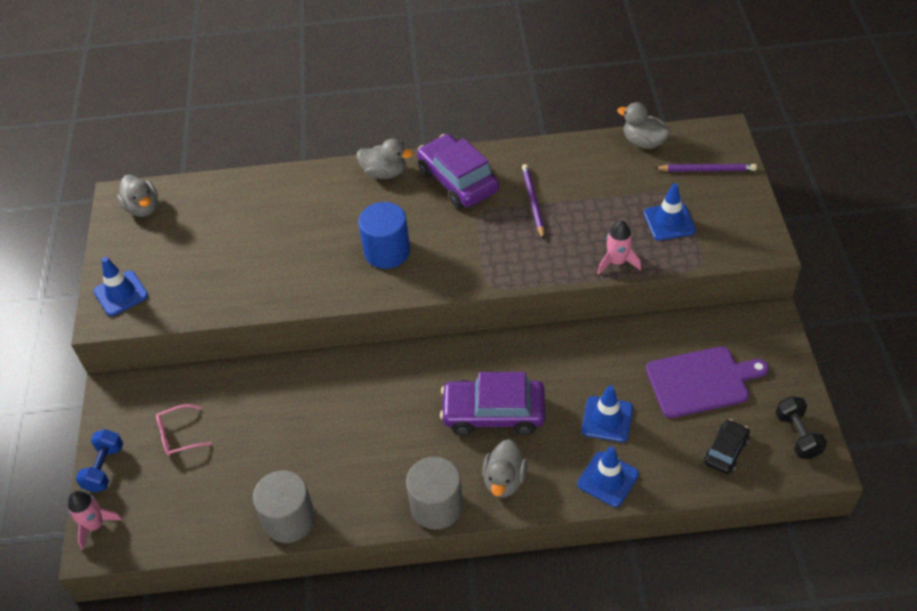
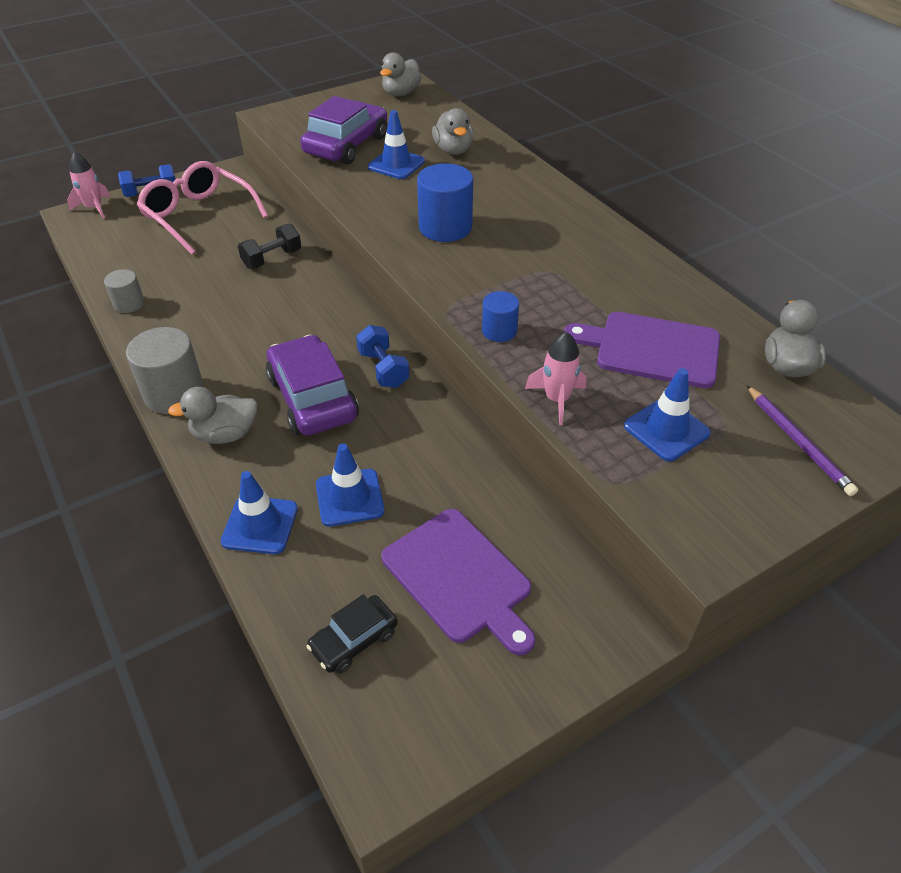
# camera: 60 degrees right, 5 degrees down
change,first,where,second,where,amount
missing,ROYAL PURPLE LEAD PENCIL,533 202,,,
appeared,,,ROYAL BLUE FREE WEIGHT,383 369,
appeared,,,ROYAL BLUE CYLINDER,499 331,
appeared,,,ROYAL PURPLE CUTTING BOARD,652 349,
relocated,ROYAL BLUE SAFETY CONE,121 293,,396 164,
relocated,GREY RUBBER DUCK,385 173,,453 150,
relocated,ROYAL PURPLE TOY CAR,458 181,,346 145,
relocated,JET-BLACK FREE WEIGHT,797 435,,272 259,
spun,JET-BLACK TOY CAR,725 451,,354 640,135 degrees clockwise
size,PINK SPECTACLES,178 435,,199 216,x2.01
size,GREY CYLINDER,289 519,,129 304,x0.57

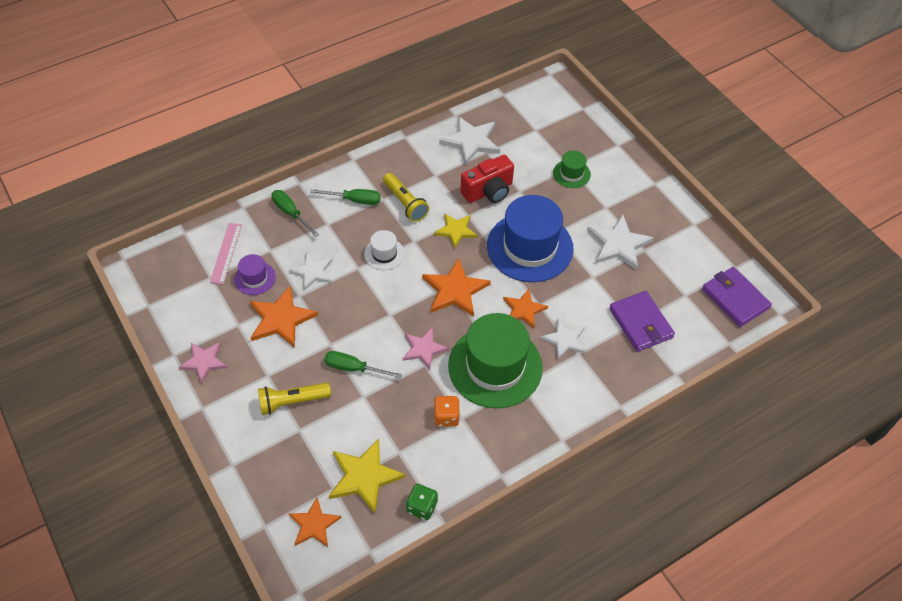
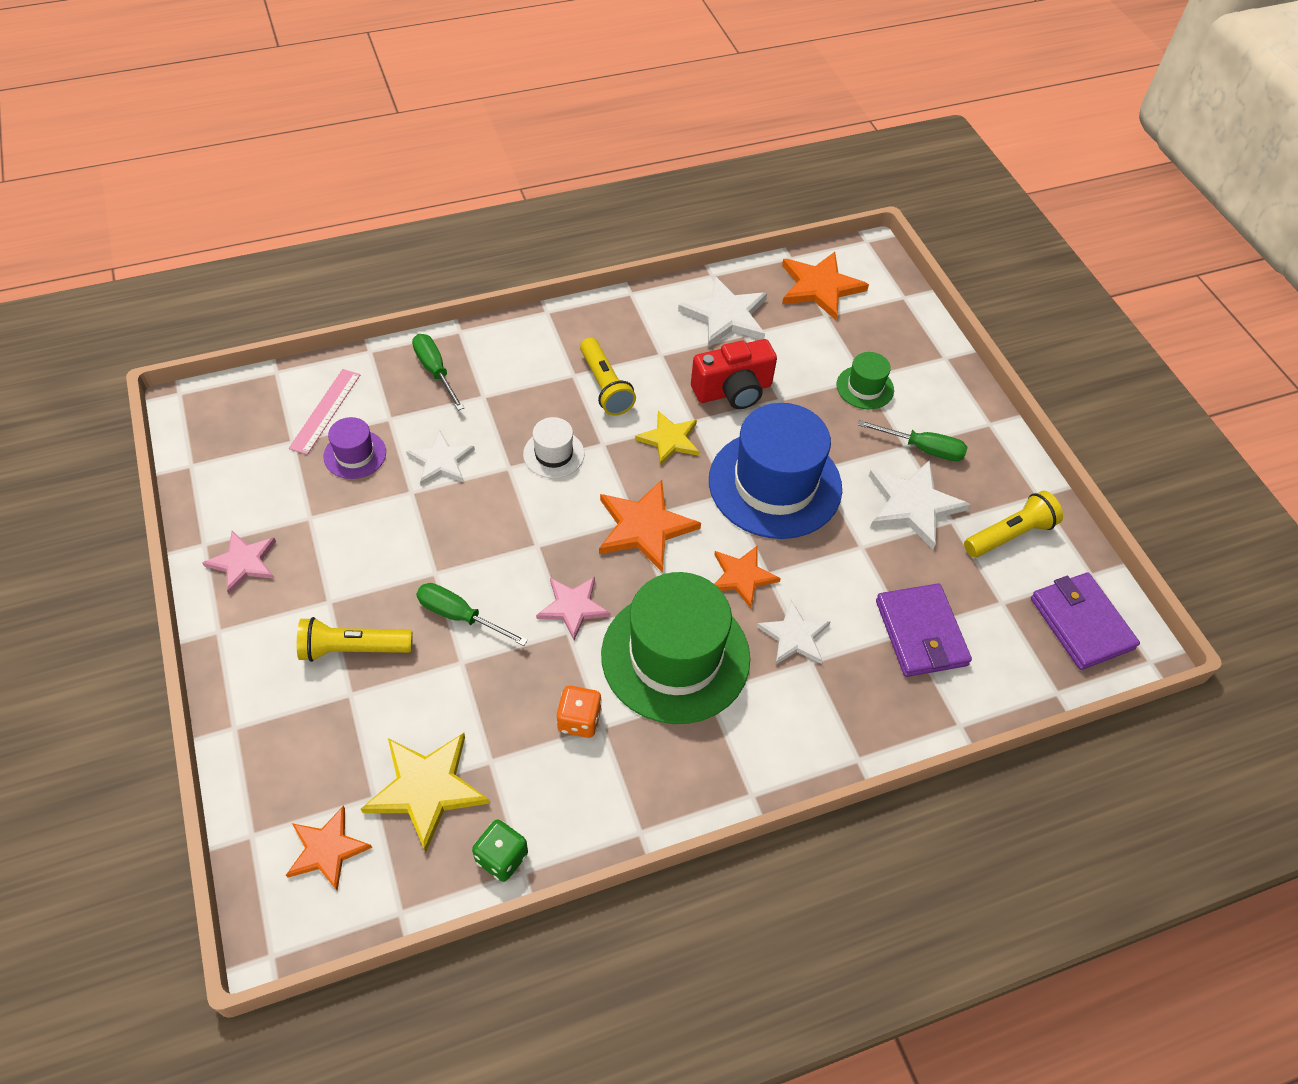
# camera: 10 degrees right, 0 degrees up
change,first,where,second,where,amount
appeared,,,BRIGHT YELLOW POCKET TORCH,1009 535,
relocated,ORANGE-COLOURED FIVE-POINTED STAR,281 319,,820 287,
relocated,LEAF-GREEN FLAT SCREWDRIVER,354 200,,922 448,

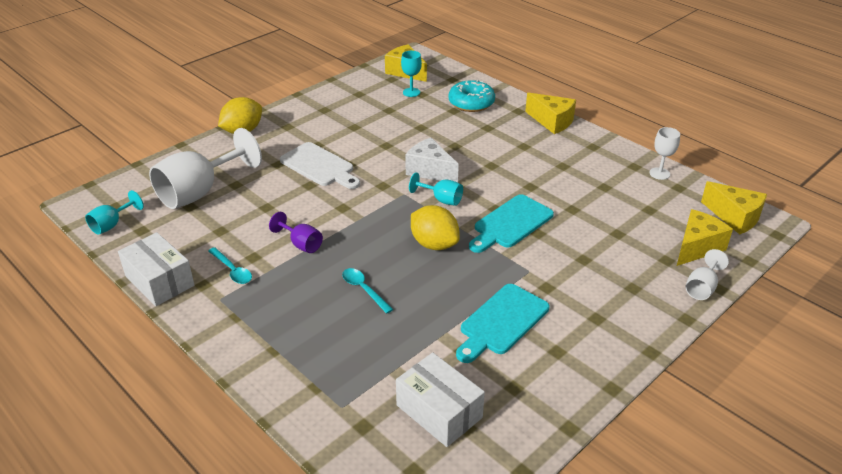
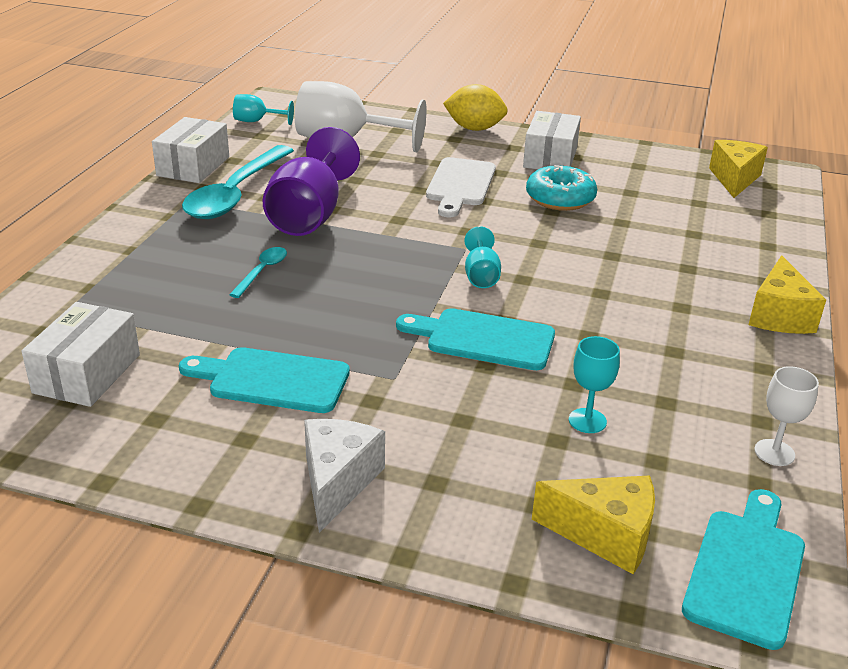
# camera: 60 degrees right, 5 degrees down
change,first,where,second,where,amount
missing,BRIGHT YELLOW TOY LEMON,434 244,,,
missing,PURE WHITE GOBLET,702 288,,,
appeared,,,PURE WHITE PACKAGE,550 158,
relocated,TURQUOISE GOBLET,411 92,,587 421,
relocated,PURE WHITE PIECE OF CHEESE,430 171,,337 482,
relocated,TURQUOISE DOUGHNUT,471 103,,560 199,
exchanged,BRIGHT YELLOW PIECE OF CHEESE,734 217,TURQUOISE CUTTING BOARD,746 570,
size,TURQUOISE SPOON,232 270,,236 193,x2.26
size,ROYAL PURPLE GOBLET,301 244,,310 215,x2.07

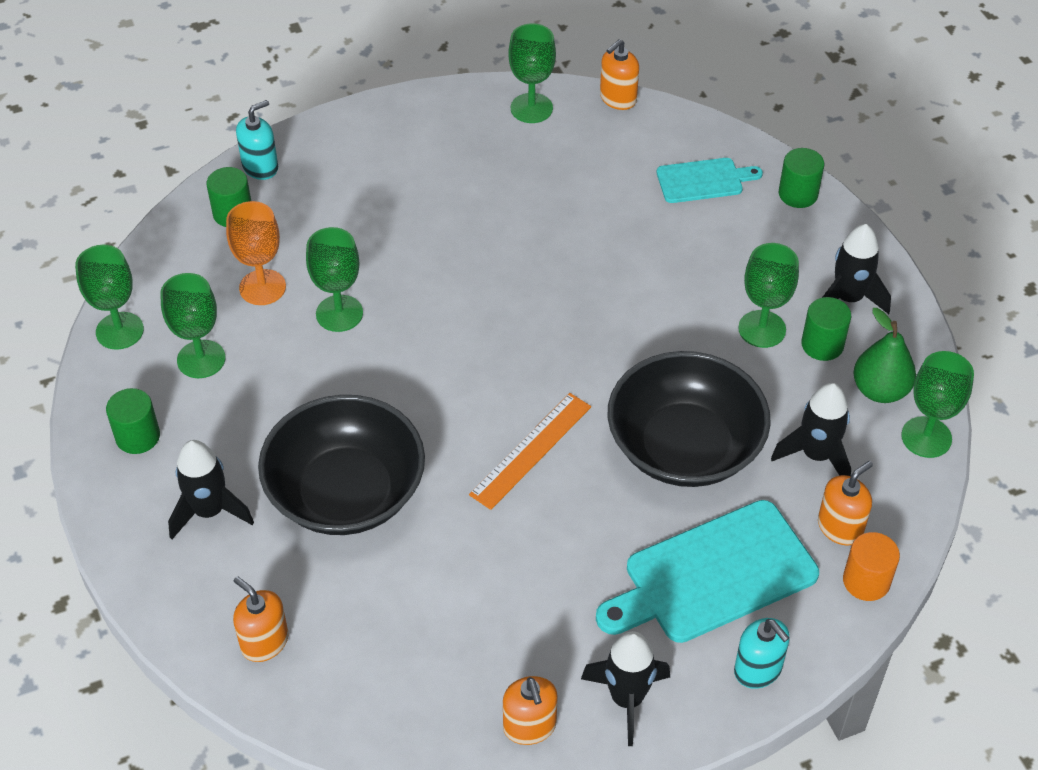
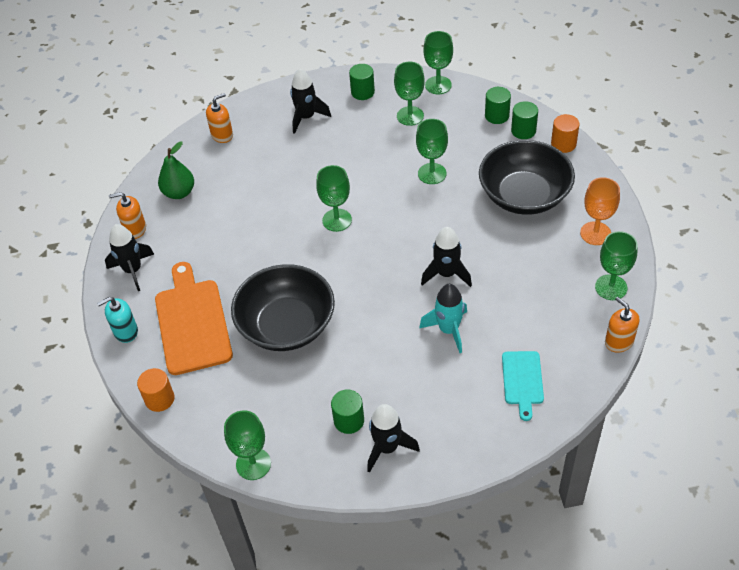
# camera: 105 degrees right, 0 degrees up
change,first,where,second,where,amount
missing,ORANGE-COLOURED MEASURING STICK,531 450,,,
missing,ORANGE-COLOURED PUMP BOTTLE,840 527,,,
appeared,,,TURQUOISE SPACESHIP,448 330,
relocated,ORANGE-COLOURED GOBLET,262 287,,595 233,
relocated,JET-BLACK BOWL,346 492,,524 195,
relocated,LEAF-GREEN GOBLET,762 329,,337 220,
relocated,JET-BLACK SPACESHIP,816 455,,446 274,
relocated,LEAF-GREEN CYLINDER,798 194,,497 116,
relocated,LEAF-GREEN PEAR,880 390,,179 193,
exchanged,TURQUOISE PUMP BOTTLE,260 167,ORANGE-COLOURED CYLINDER,563 144,
colour,TURQUOISE CUTTING BOARD,713 575,ORANGE-COLOURED CUTTING BOARD,192 322,

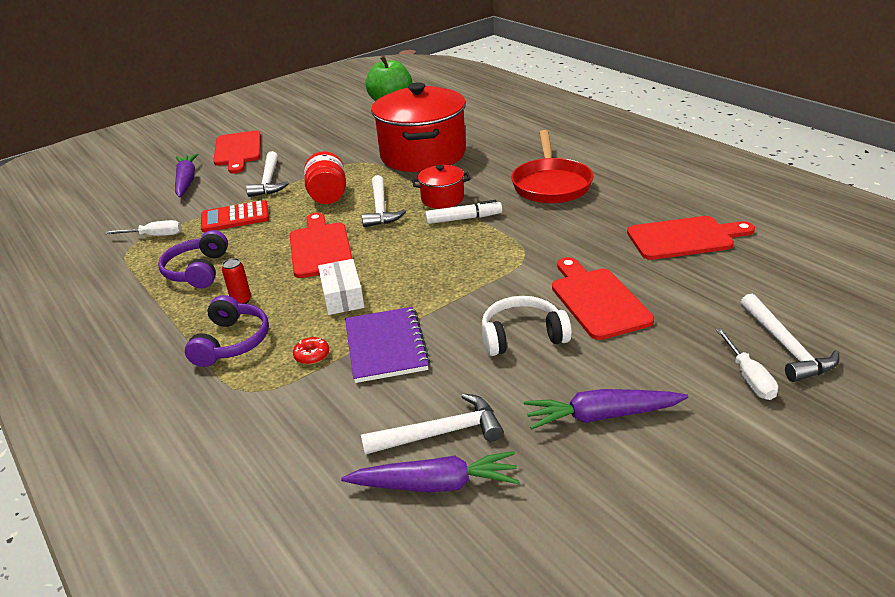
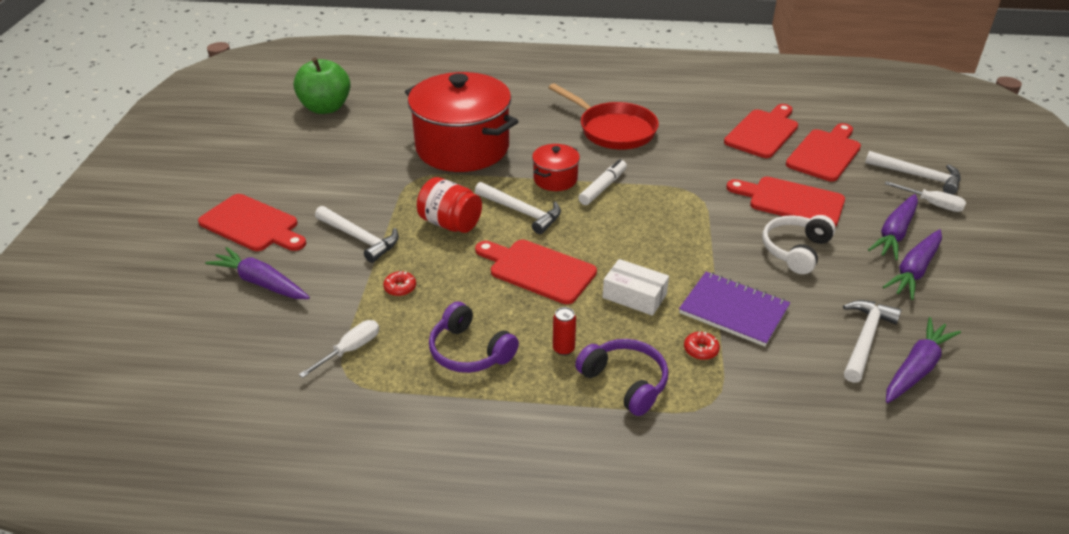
# camera: 50 degrees left, 5 degrees up
change,first,where,second,where,amount
appeared,,,RED CUTTING BOARD,825 153,
appeared,,,ROYAL PURPLE TOY CARROT,894 233,
exchanged,RED CALCULATOR,235 217,RED DOUGHNUT,400 288,

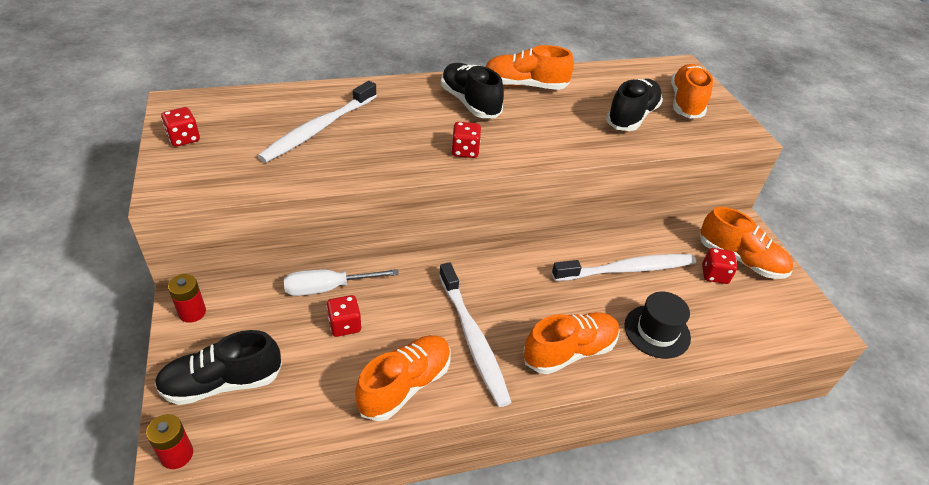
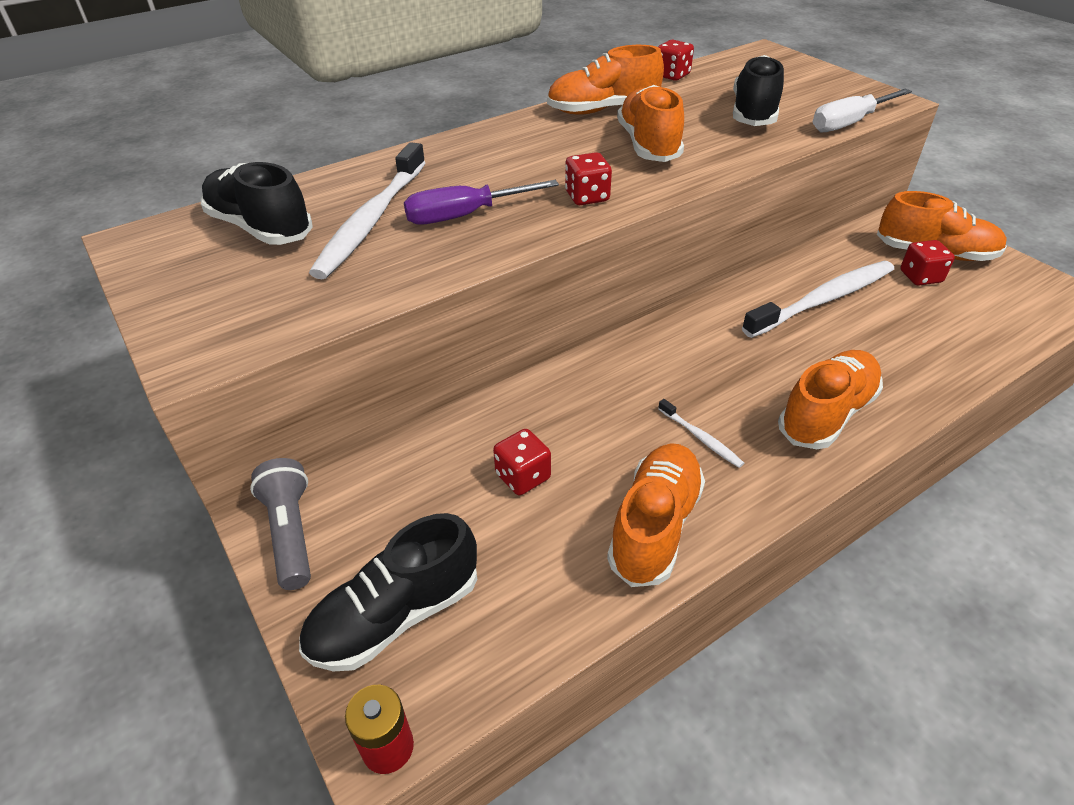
# camera: 15 degrees left, 0 degrees up
change,first,where,second,where,amount
missing,JET-BLACK HAT,657 331,,,
appeared,,,ROYAL PURPLE FLAT SCREWDRIVER,463 216,
relocated,RED DIE,184 138,,672 75,
relocated,PURE WHITE FLAT SCREWDRIVER,327 288,,848 123,
relocated,JET-BLACK SNEAKER,470 103,,260 228,
relocated,ORANGE-COLOURED SNEAKER,686 103,,648 145,
exchanged,RED BATTERY,192 312,GREY POCKET TORCH,290 532,
size,PURE WHITE TOOTH BRUSH,473 339,,701 438,x0.44

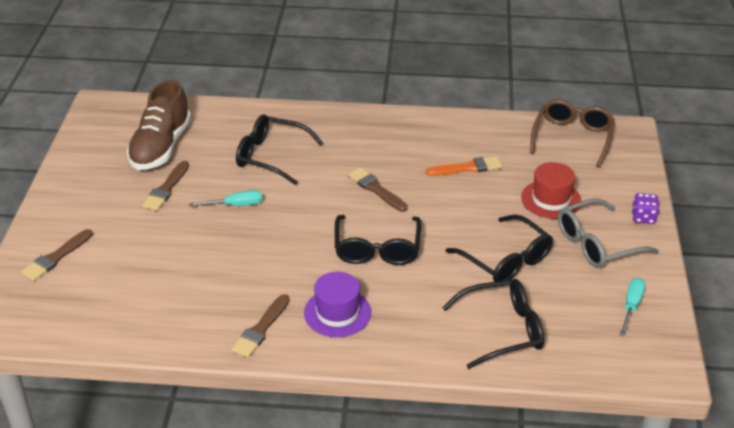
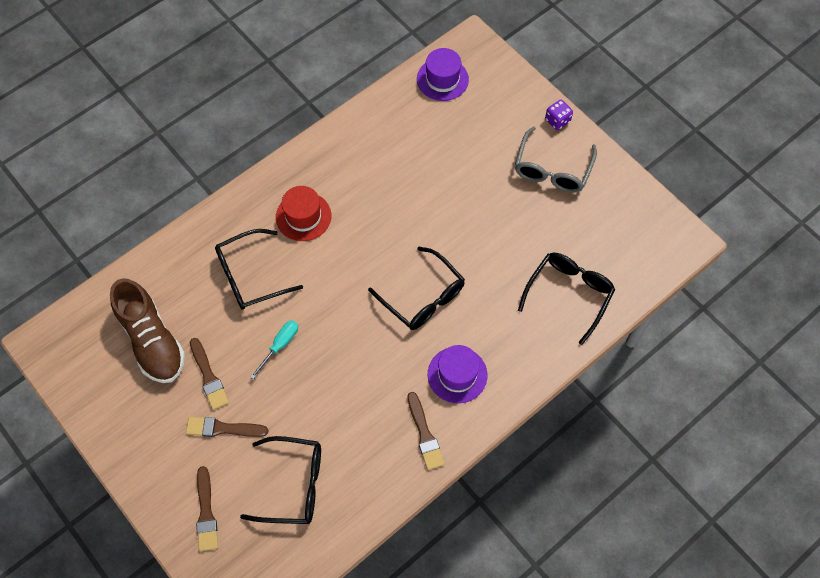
# camera: 45 degrees left, 25 degrees up
change,first,where,second,where,amount
missing,ORANGE-COLOURED PAINT BRUSH,467 168,,,
missing,TURQUOISE FLAT SCREWDRIVER,631 306,,,
relocated,RUSSET PAINT BRUSH,376 189,,223 428,
relocated,JET-BLACK SPECTACLES,506 260,,293 484,
relocated,RED HAT,551 199,,303 216,
exchanged,RUSSET SPECTACLES,572 138,ROYAL PURPLE HAT,442 79,

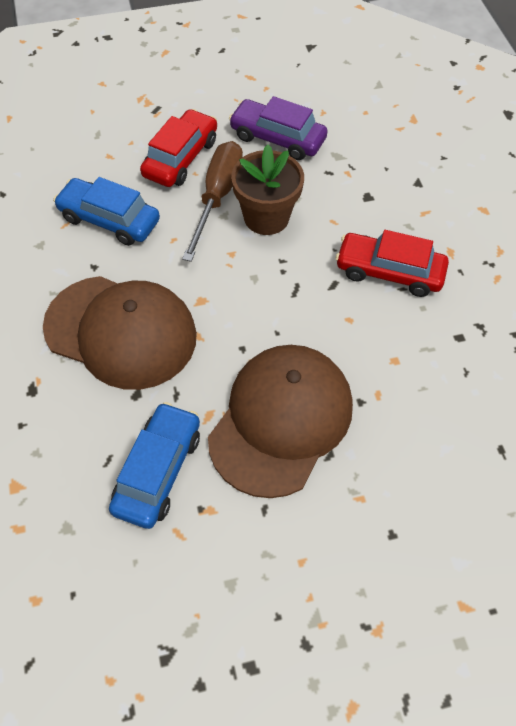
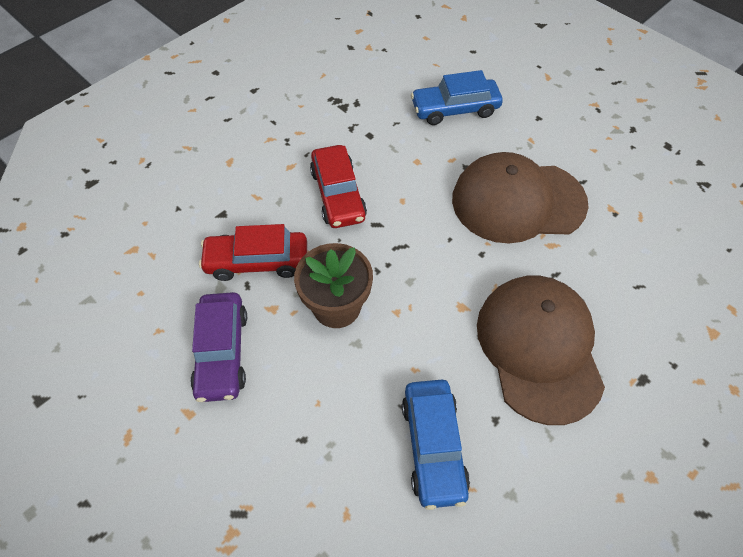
# camera: 120 degrees left, 0 degrees up
change,first,where,second,where,amount
missing,RUSSET FLAT SCREWDRIVER,217 197,,,
relocated,ROYAL BLUE TOY CAR,158 471,,455 109,
relocated,RED TOY CAR,181 158,,257 261,

